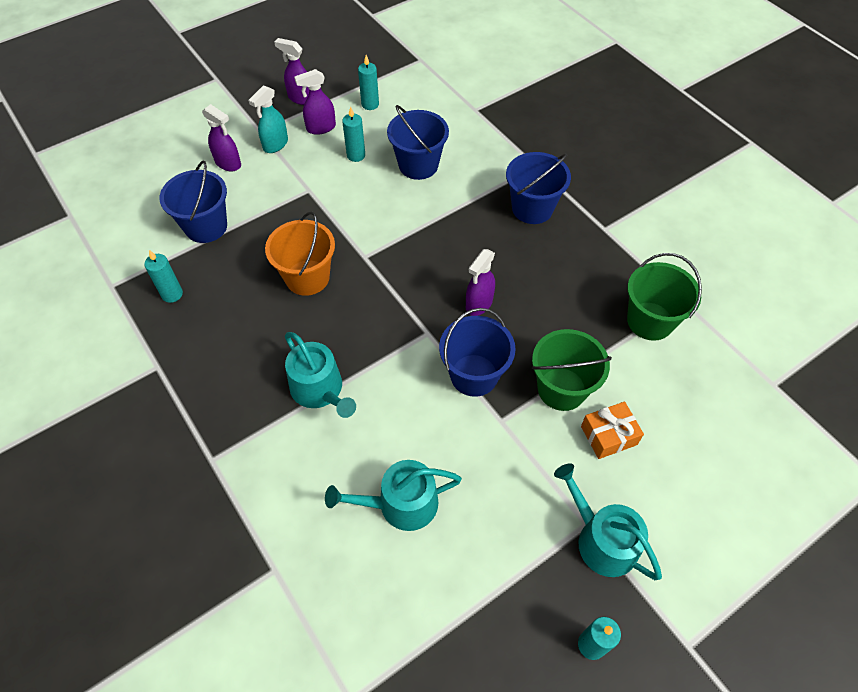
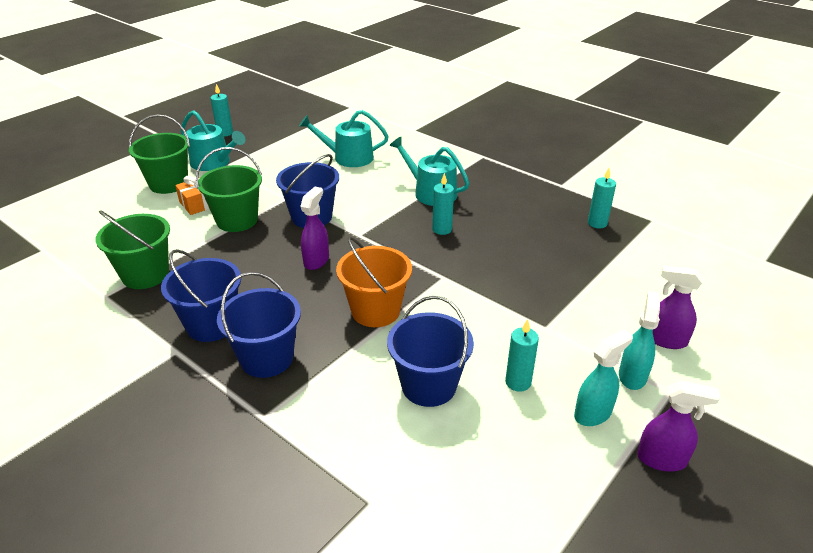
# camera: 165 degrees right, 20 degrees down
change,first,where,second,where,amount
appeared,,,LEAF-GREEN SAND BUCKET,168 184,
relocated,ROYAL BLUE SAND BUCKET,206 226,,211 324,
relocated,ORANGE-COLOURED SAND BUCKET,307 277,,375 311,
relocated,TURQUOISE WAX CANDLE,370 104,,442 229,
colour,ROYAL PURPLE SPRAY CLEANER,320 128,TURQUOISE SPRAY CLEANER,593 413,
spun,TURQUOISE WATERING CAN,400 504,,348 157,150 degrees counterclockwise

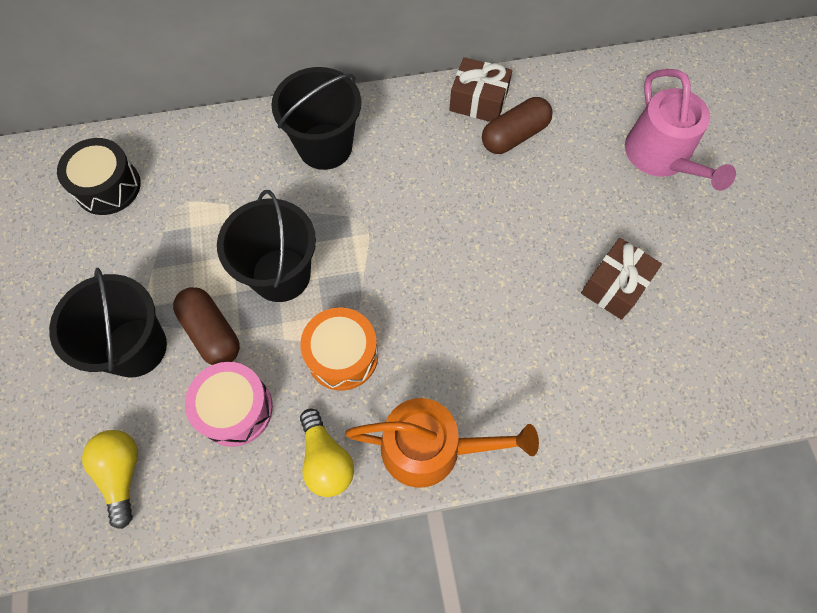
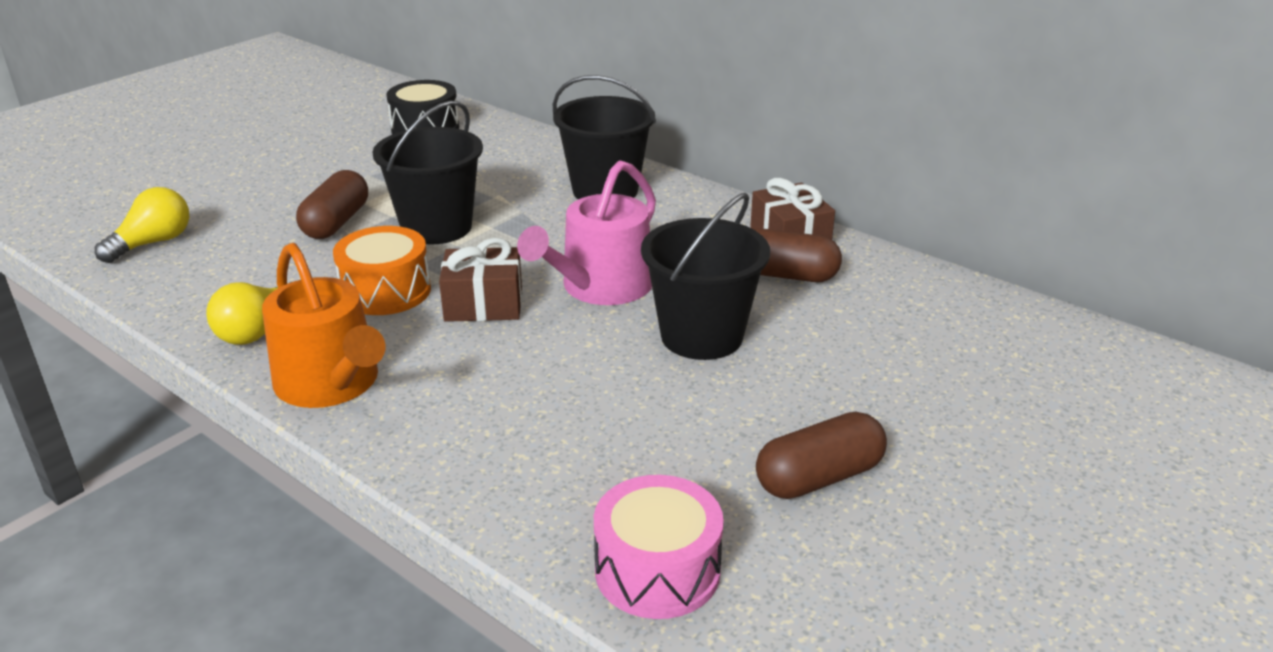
# camera: 50 degrees right, 35 degrees down
change,first,where,second,where,amount
appeared,,,RUSSET PILL,818 477,
relocated,JET-BLACK SAND BUCKET,135 347,,701 336,
relocated,PINK DRUM,235 409,,657 570,
relocated,RUSSET PRESENT,615 286,,483 304,
relocated,PINK WATERING CAN,661 157,,600 287,

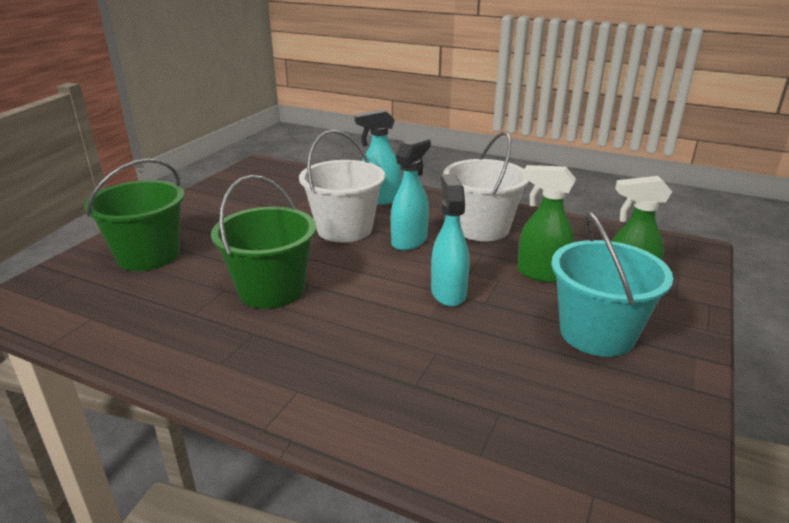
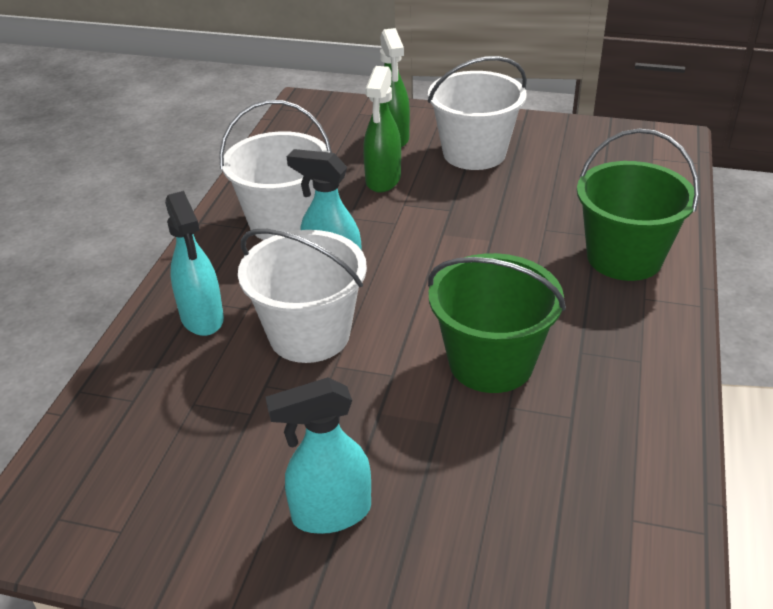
# camera: 100 degrees left, 10 degrees up
change,first,where,second,where,amount
relocated,LEAF-GREEN SAND BUCKET,148 255,,624 257,
relocated,TURQUOISE SPRAY CLEANER,448 293,,330 513,
colour,TURQUOISE SAND BUCKET,597 333,PURE WHITE SAND BUCKET,474 153,

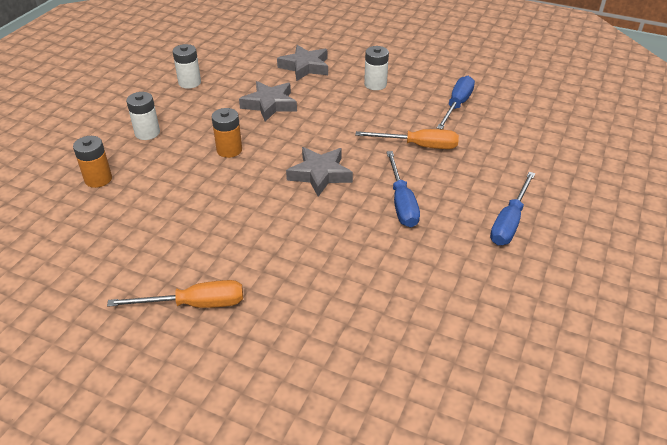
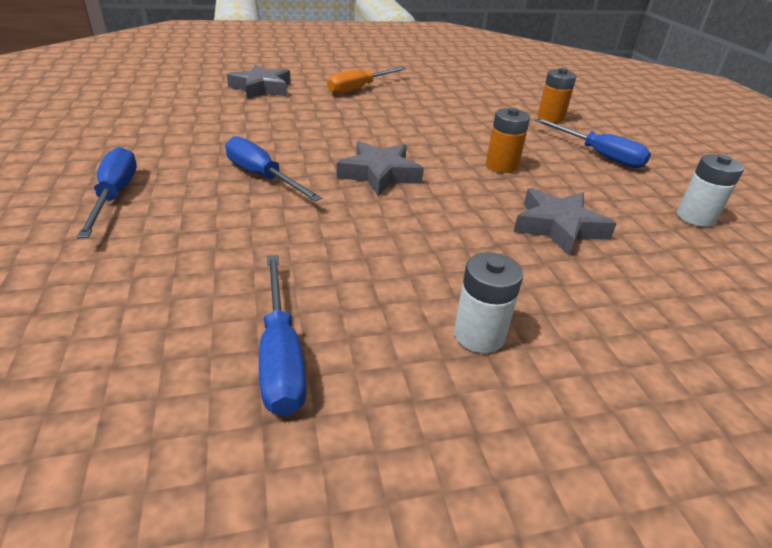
# camera: 140 degrees right, 5 degrees down
change,first,where,second,where,amount
missing,ORANGE-COLOURED FLAT SCREWDRIVER,418 146,,,
relocated,GREY FIVE-POINTED STAR,305 67,,261 88,
exchanged,PURE WHITE BATTERY,147 133,ROYAL BLUE FLAT SCREWDRIVER,598 155,

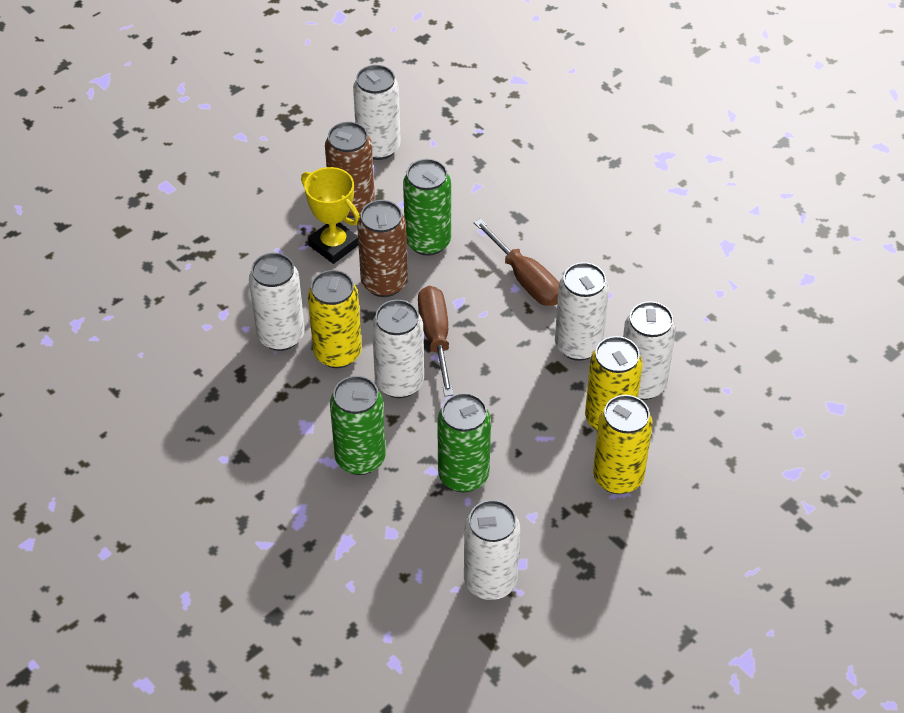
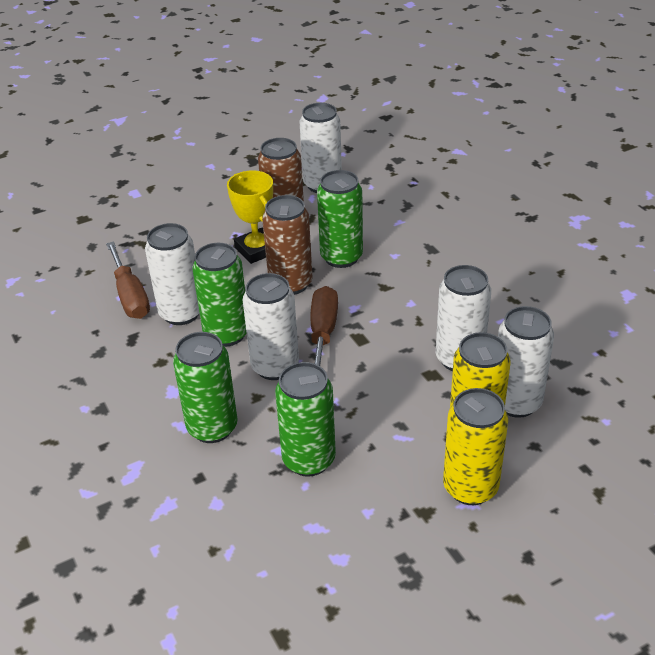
# camera: 15 degrees right, 10 degrees down
change,first,where,second,where,amount
missing,PURE WHITE CAN,490 581,,,
relocated,RUSSET FLAT SCREWDRIVER,525 279,,130 296,
colour,BRIGHT YELLOW CAN,337 353,LEAF-GREEN CAN,226 334,

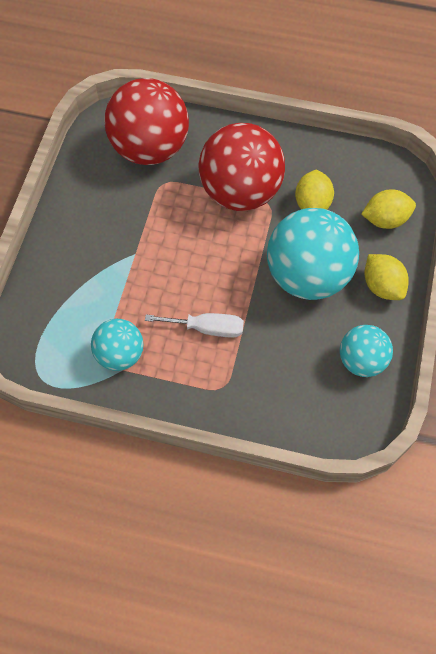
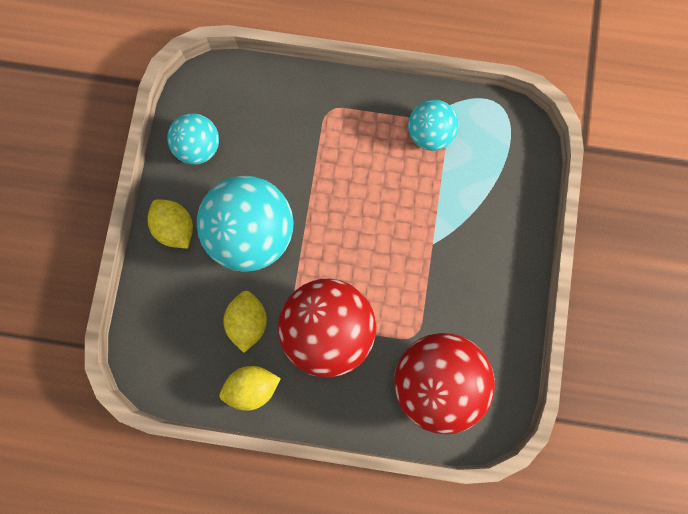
# camera: 175 degrees right, 15 degrees up
change,first,where,second,where,amount
missing,PURE WHITE FLAT SCREWDRIVER,207 328,,,
relocated,BRIGHT YELLOW TOY LEMON,385 219,,252 387,

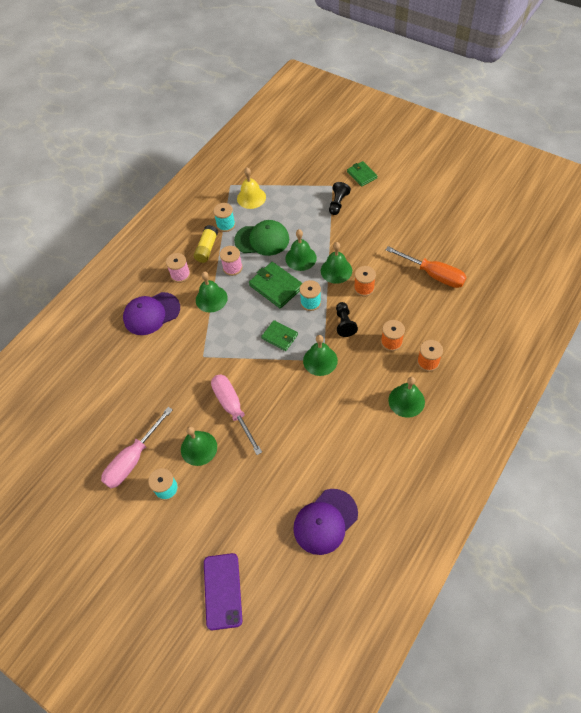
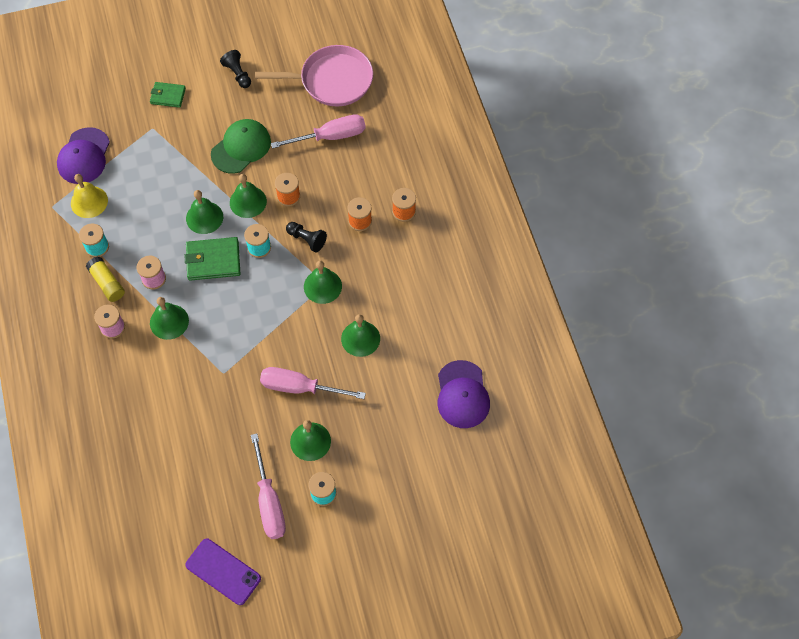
# camera: 55 degrees left, 5 degrees up
change,first,where,second,where,amount
missing,LEAF-GREEN WALLET,280 336,,,
appeared,,,PINK PAN,332 80,
relocated,ROYAL PURPLE BASEBALL CAP,151 313,,84 156,
relocated,ROYAL PURPLE MOBILE PHONE,223 591,,223 571,
relocated,LEAF-GREEN BASEBALL CAP,262 240,,241 147,
relocated,JET-BLACK PAWN,338 203,,238 74,
relocated,LEAF-GREEN BELL,406 401,,360 338,
colour,ORANGE-COLOURED FLAT SCREWDRIVER,433 275,PINK FLAT SCREWDRIVER,330 136,

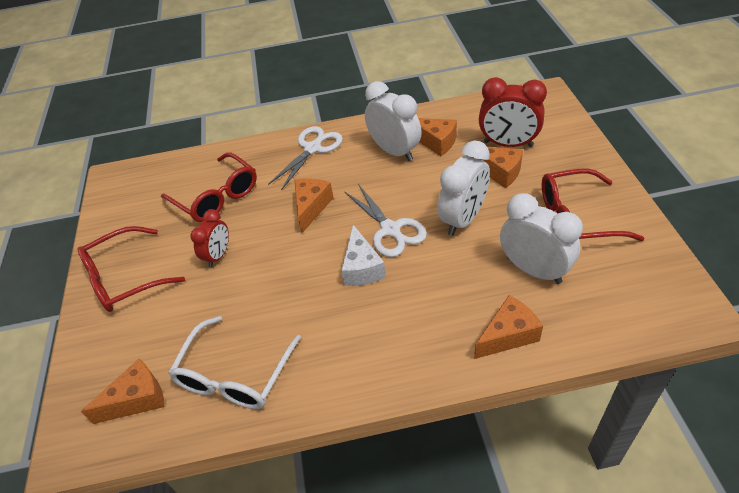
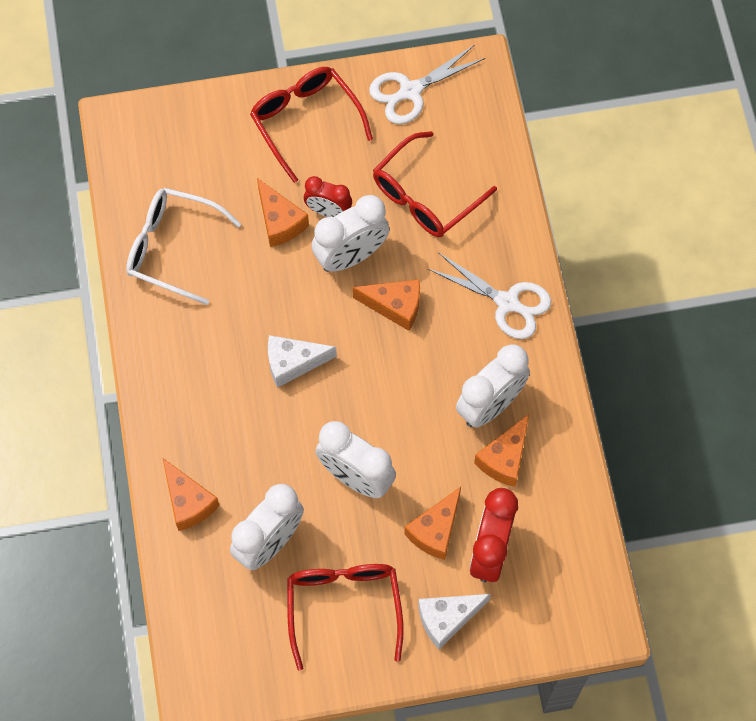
# camera: 85 degrees right, 20 degrees up
change,first,where,second,where,amount
appeared,,,PURE WHITE ALARM CLOCK,351 256,
appeared,,,PURE WHITE PIECE OF CHEESE,447 619,
relocated,ORANGE-COLOURED PIECE OF CHEESE,137 399,,279 221,
relocated,PURE WHITE SHEARS,390 230,,410 91,

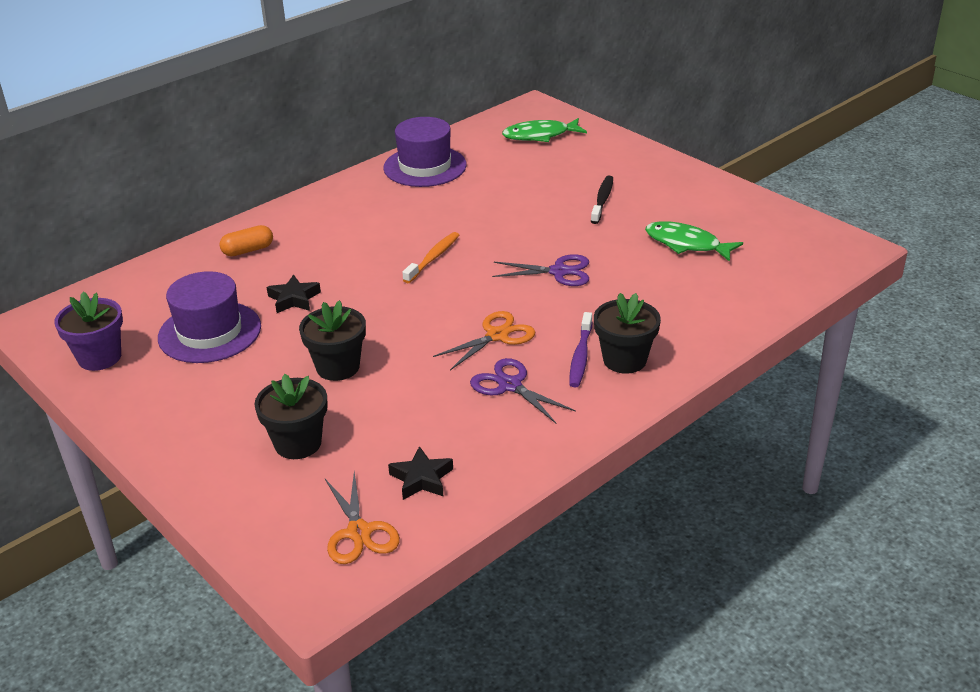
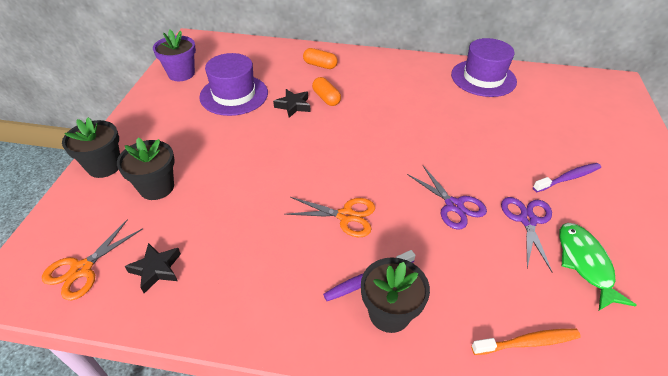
# camera: 50 degrees right, 10 degrees up
change,first,where,second,where,amount
missing,LEAF-GREEN FISH,540 135,,,
appeared,,,ORANGE-COLOURED PILL,326 98,
relocated,JET-BLACK FLOWER POT,338 367,,104 166,
relocated,ORANGE-COLOURED TOOTH BRUSH,433 258,,527 342,
relocated,ROYAL PURPLE SHEARS,510 385,,528 220,
colour,JET-BLACK TOOTH BRUSH,602 200,ROYAL PURPLE TOOTH BRUSH,568 178,

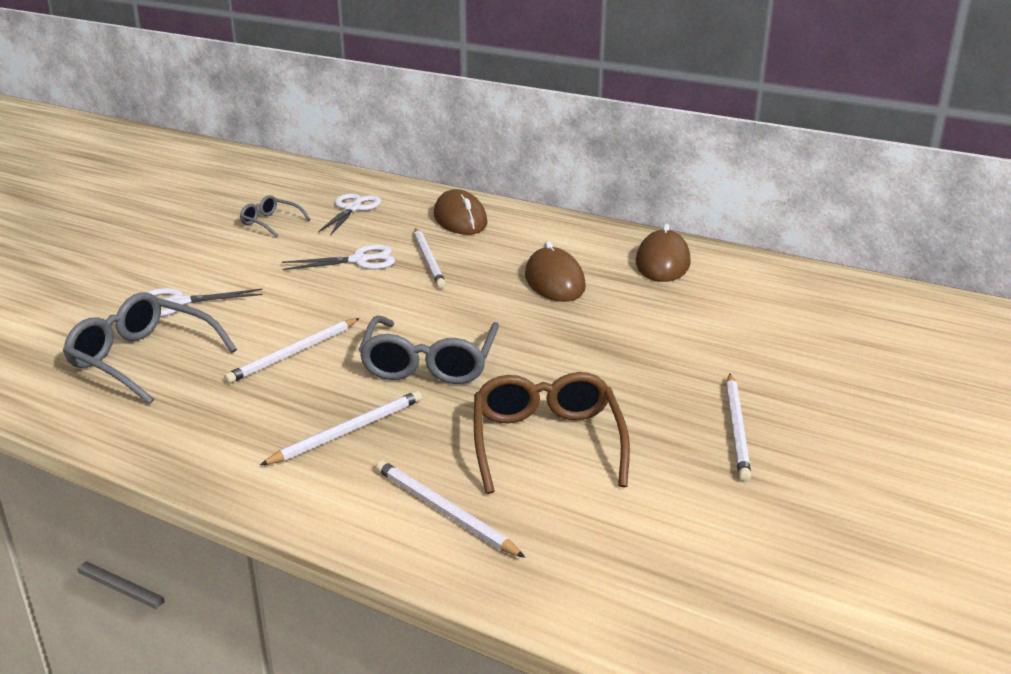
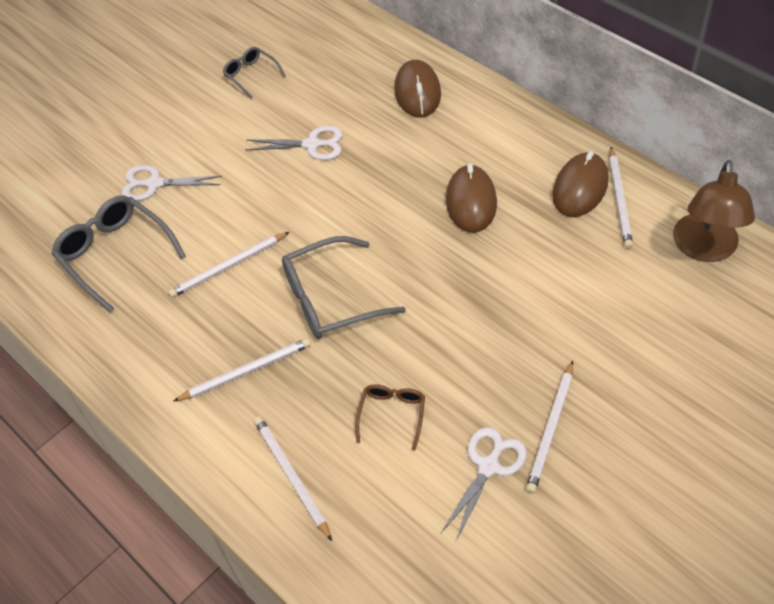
# camera: 20 degrees right, 25 degrees up
change,first,where,second,where,amount
appeared,,,RUSSET DESK LAMP,704 249,
relocated,PURE WHITE SHEARS,352 209,,489 466,
relocated,PURE WHITE LEAD PENCIL,428 260,,619 200,
spun,GREY SPECTACLES,429 363,,331 299,45 degrees clockwise
size,RUSSET SPECTACLES,546 442,,392 415,x0.55

